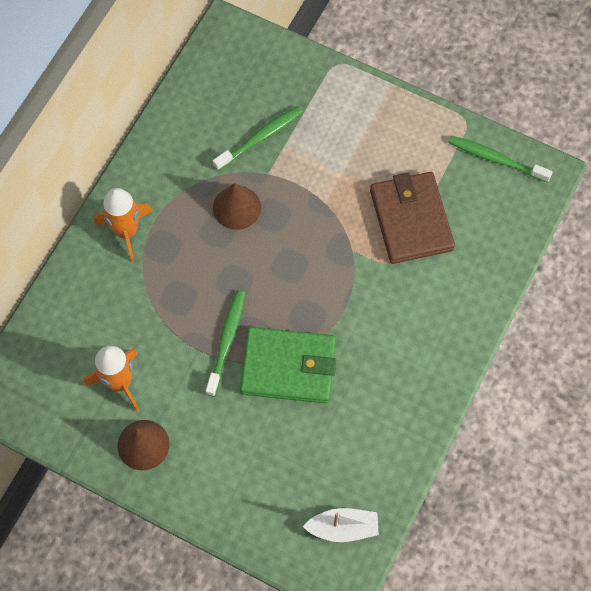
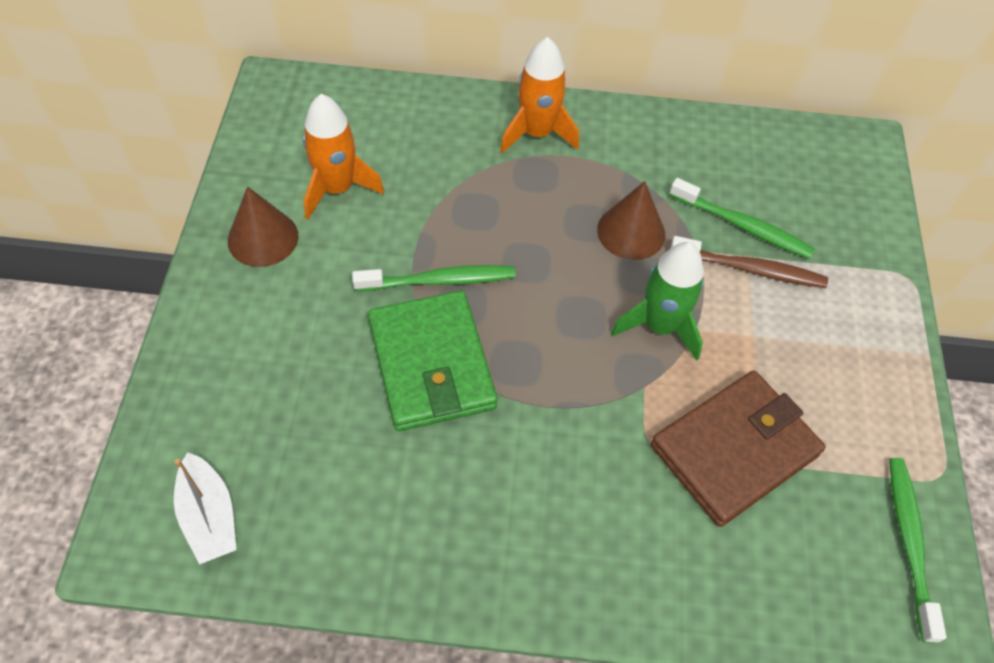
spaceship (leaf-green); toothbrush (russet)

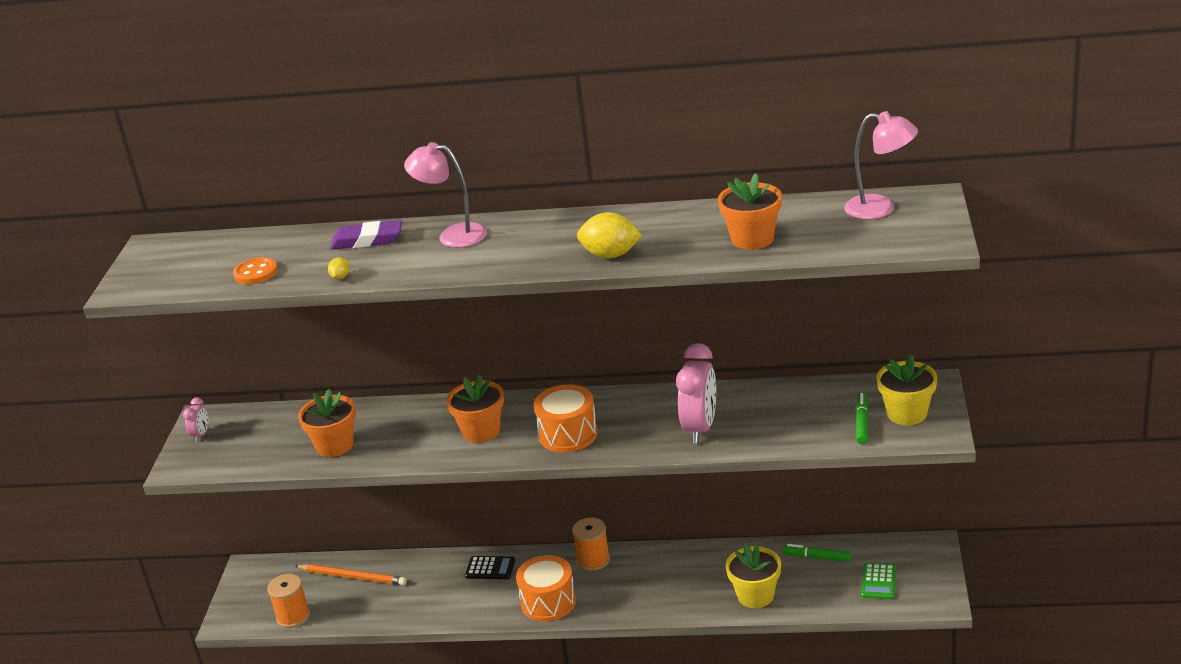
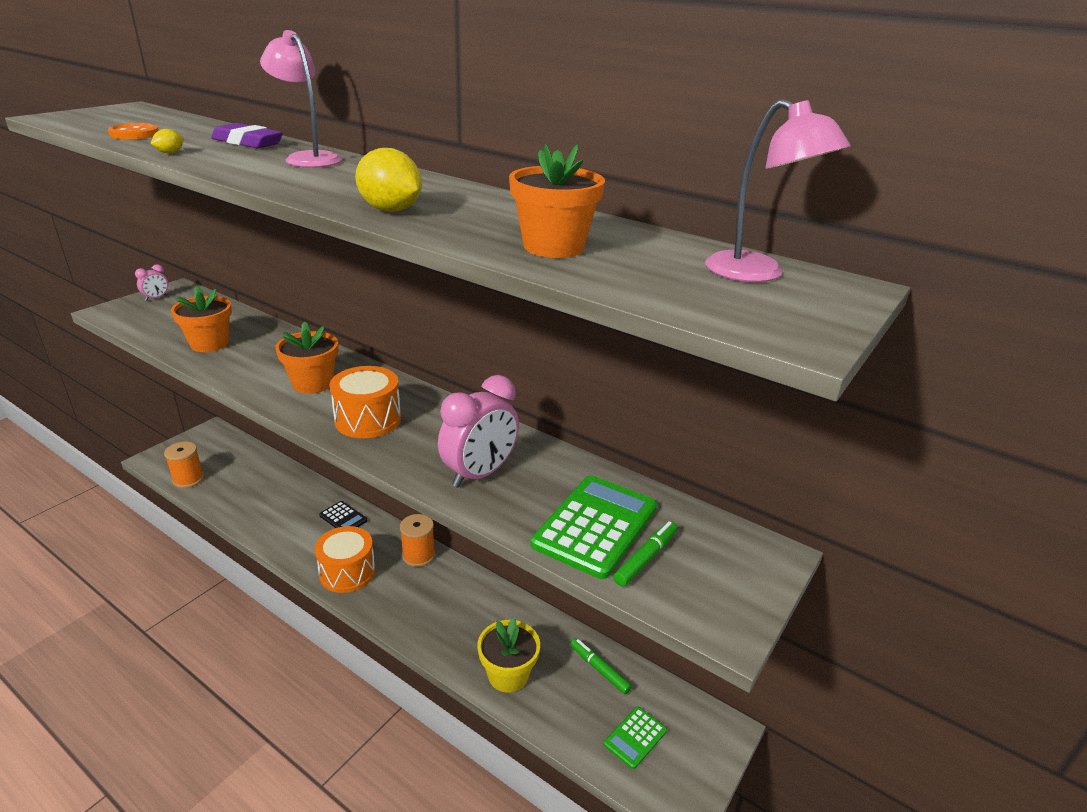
wooden pencil (bright orange); flower pot (yellow) (no. 2 from left in the first image); pocket calculator (leaf-green) (no. 1 from left)

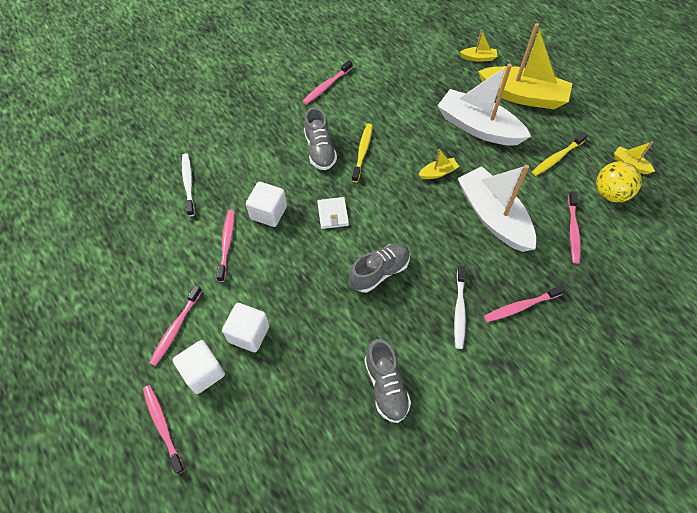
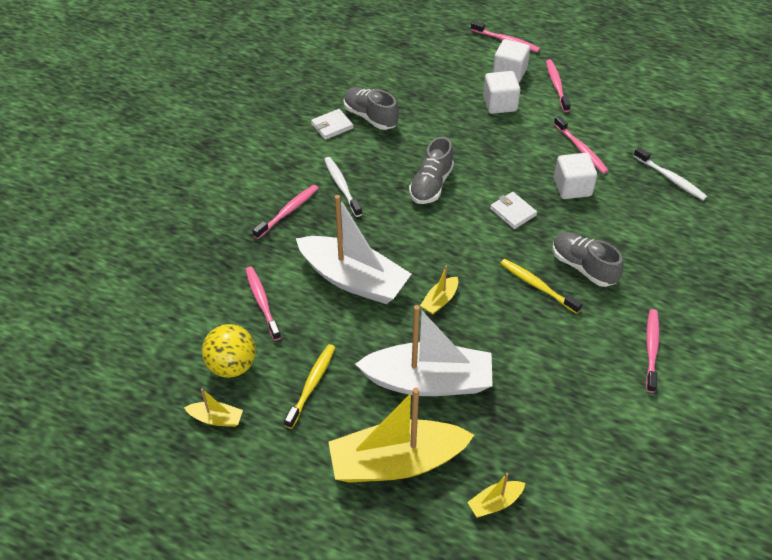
toothbrush (yellow) (no. 2 from left); card wallet (white) (no. 1 from left)

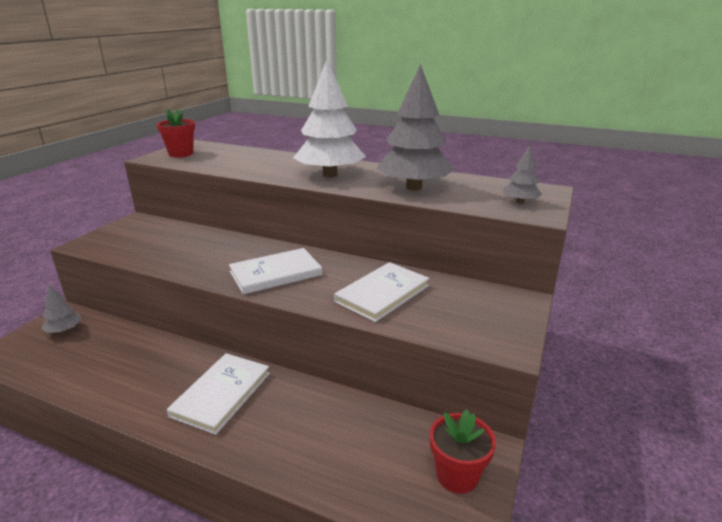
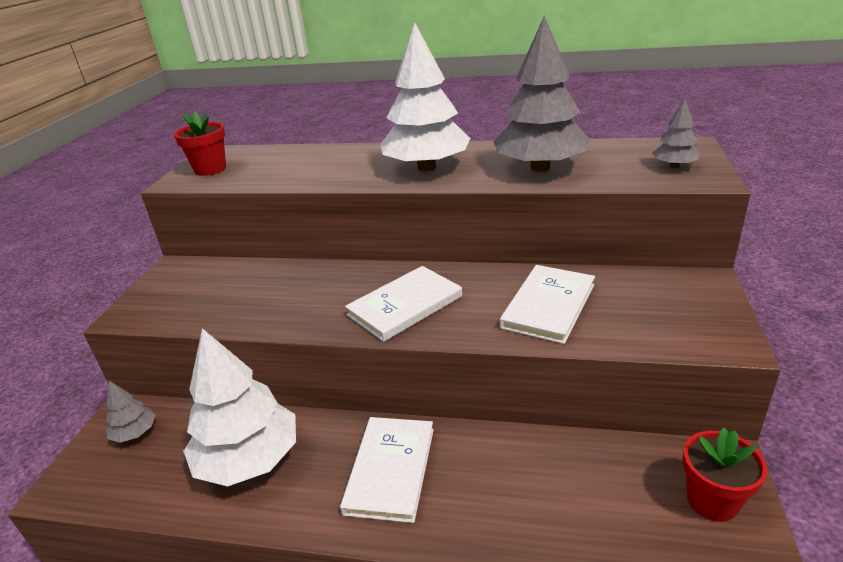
tree (white) (no. 1 from left)

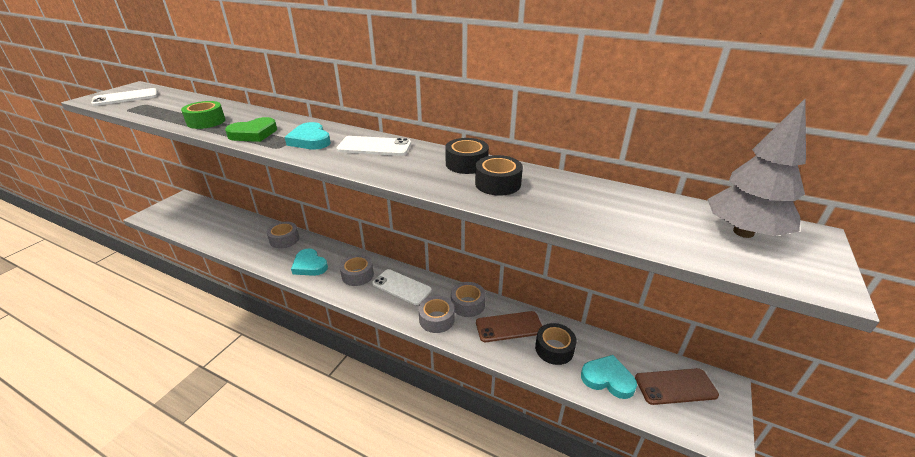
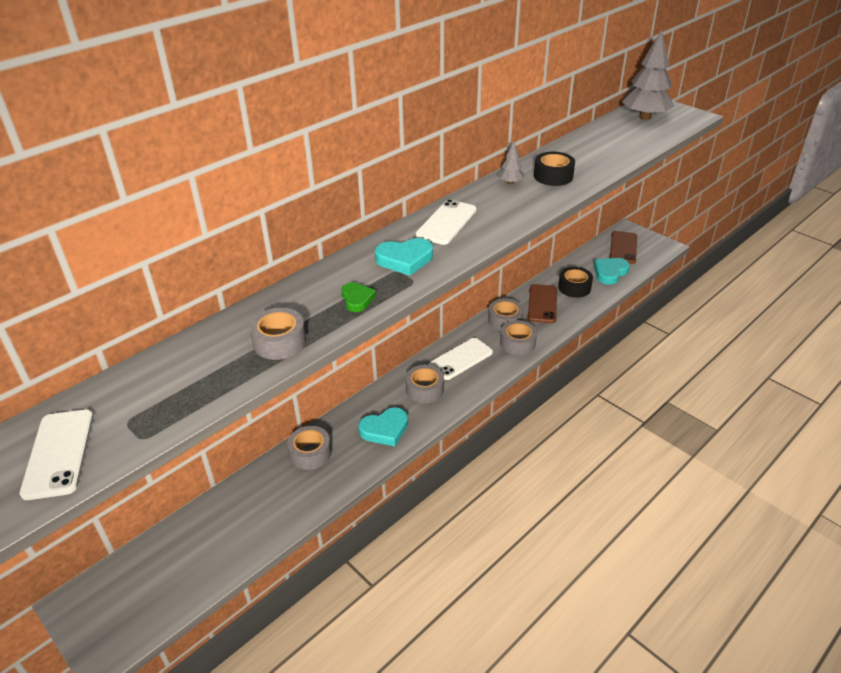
sticky tape (grey) (no. 1 from left); heart shape (leaf-green); tree (grey) (no. 1 from left)

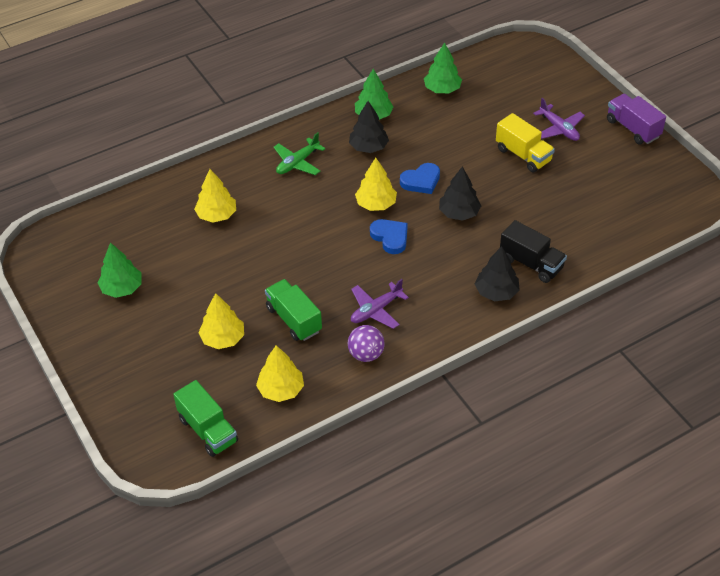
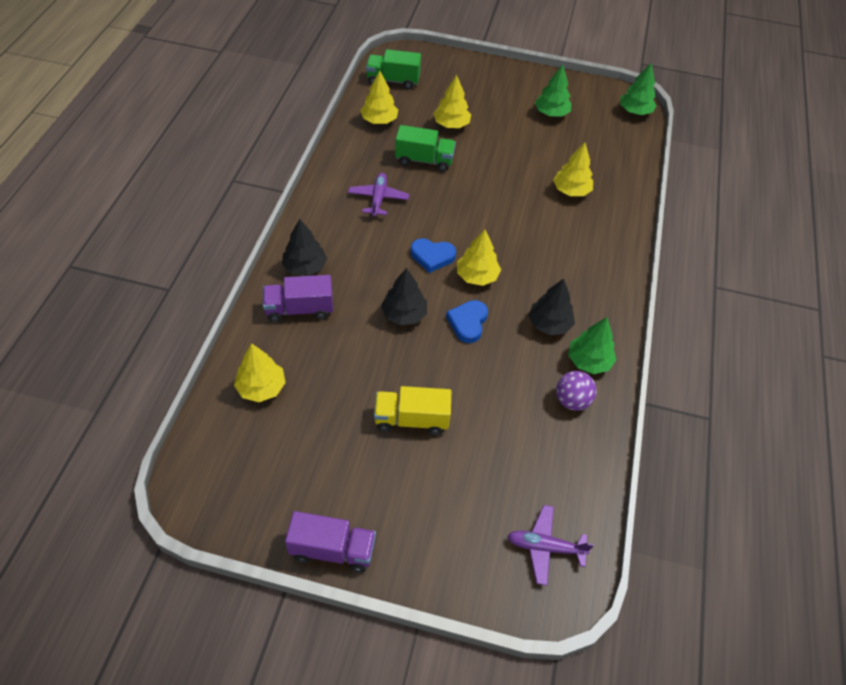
aeroplane (leaf-green); sphere (royal purple); tree (leaf-green) (no. 3 from left); lorry (royal purple) (no. 1 from left); aeroplane (royal purple) (no. 2 from left); tree (yellow) (no. 1 from left)

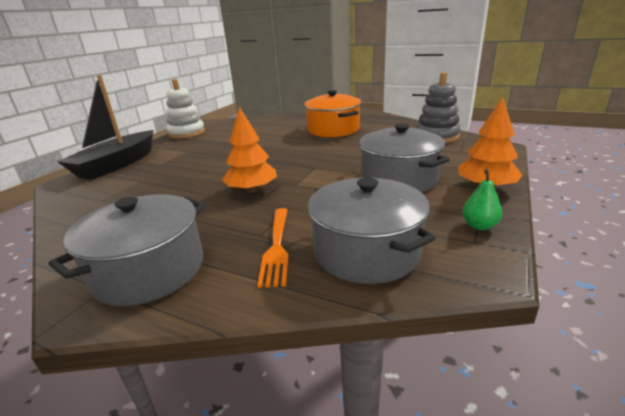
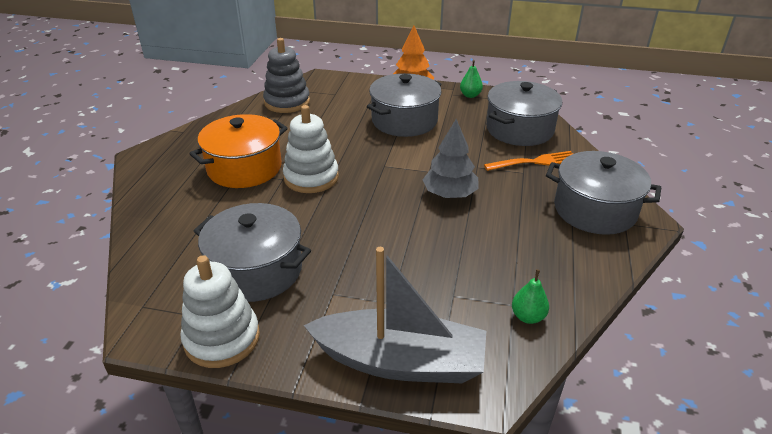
boat (grey); tree (grey); pot (grey) (no. 1 from left); stacking toy (white) (no. 2 from left); pear fruit (leaf-green) (no. 2 from left)

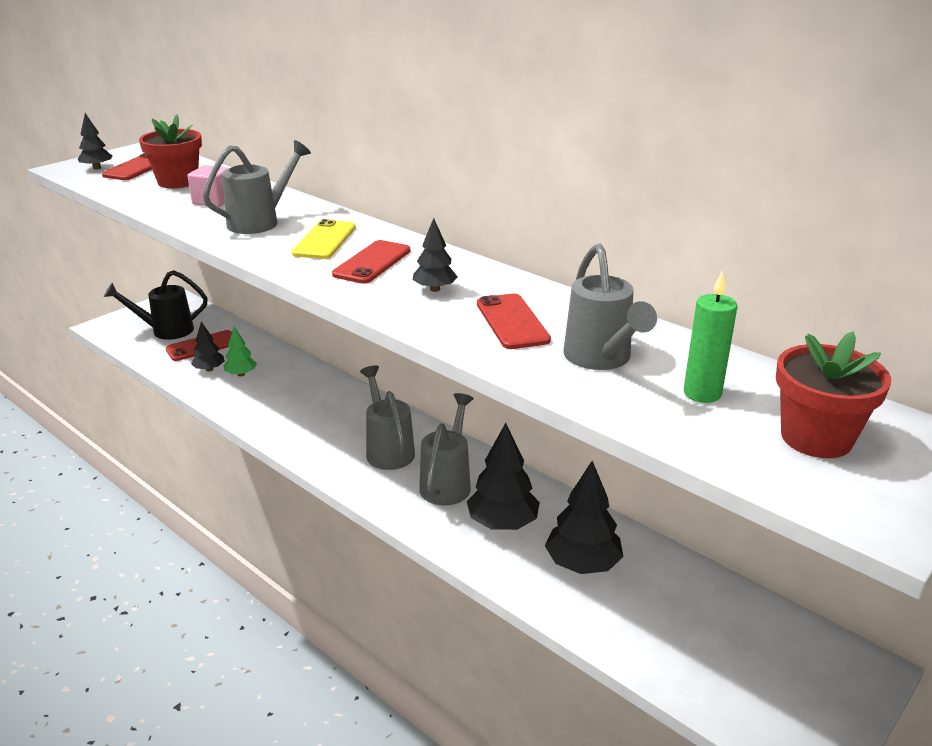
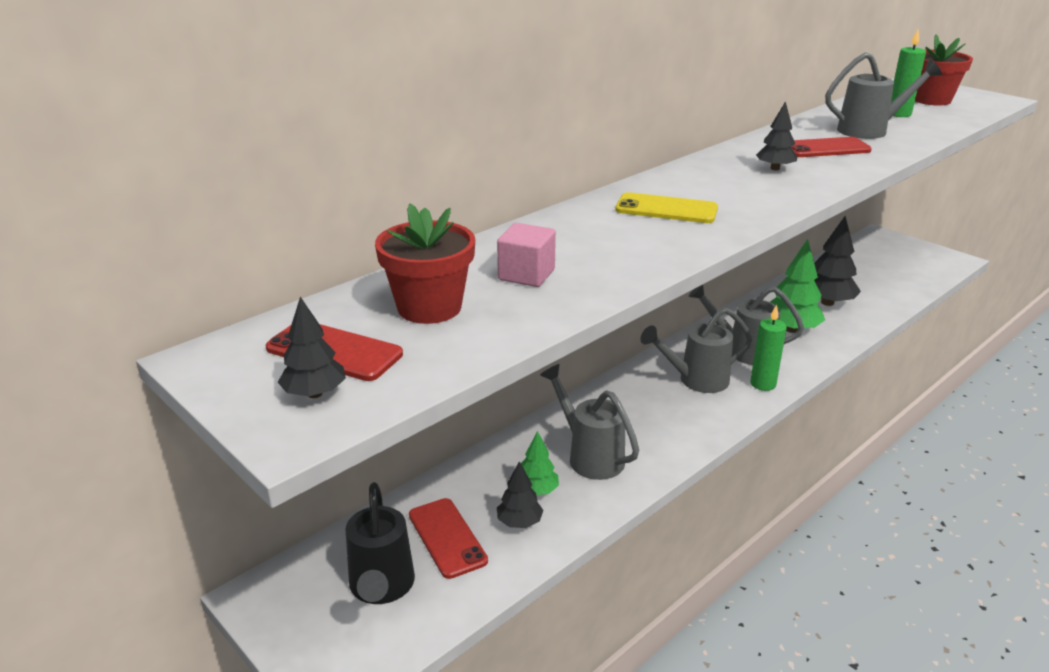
watering pot (grey) (no. 1 from left); mobile phone (red) (no. 3 from left in the first image); tree (leaf-green) (no. 2 from left); pillar candle (leaf-green) (no. 1 from left)

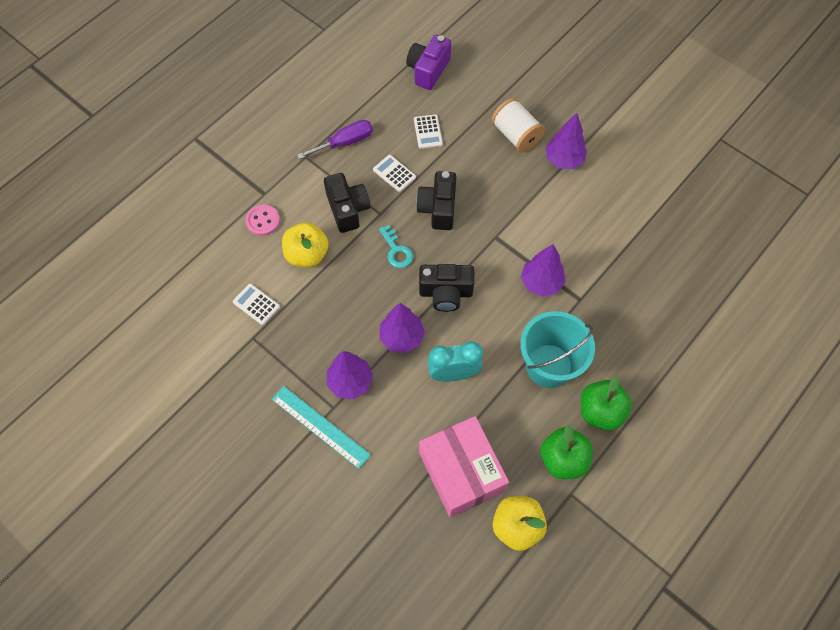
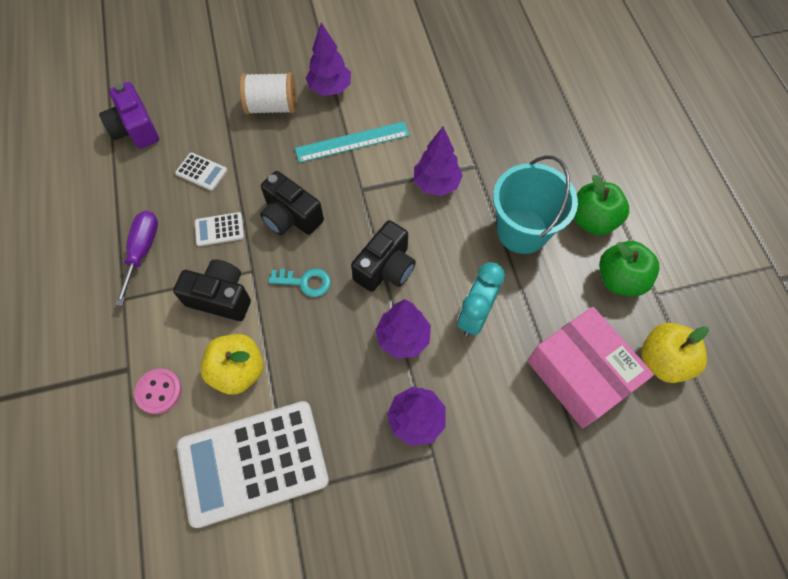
pocket calculator (white) (no. 3 from left); measuring stick (teal); box (pink)

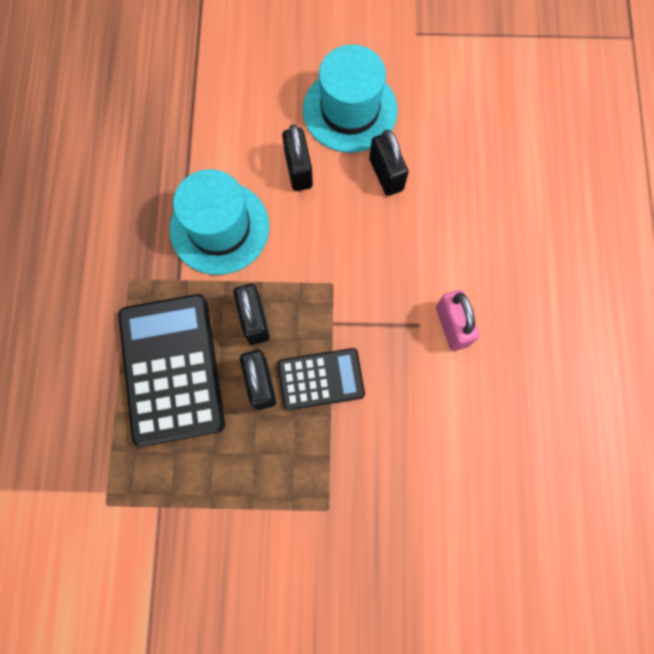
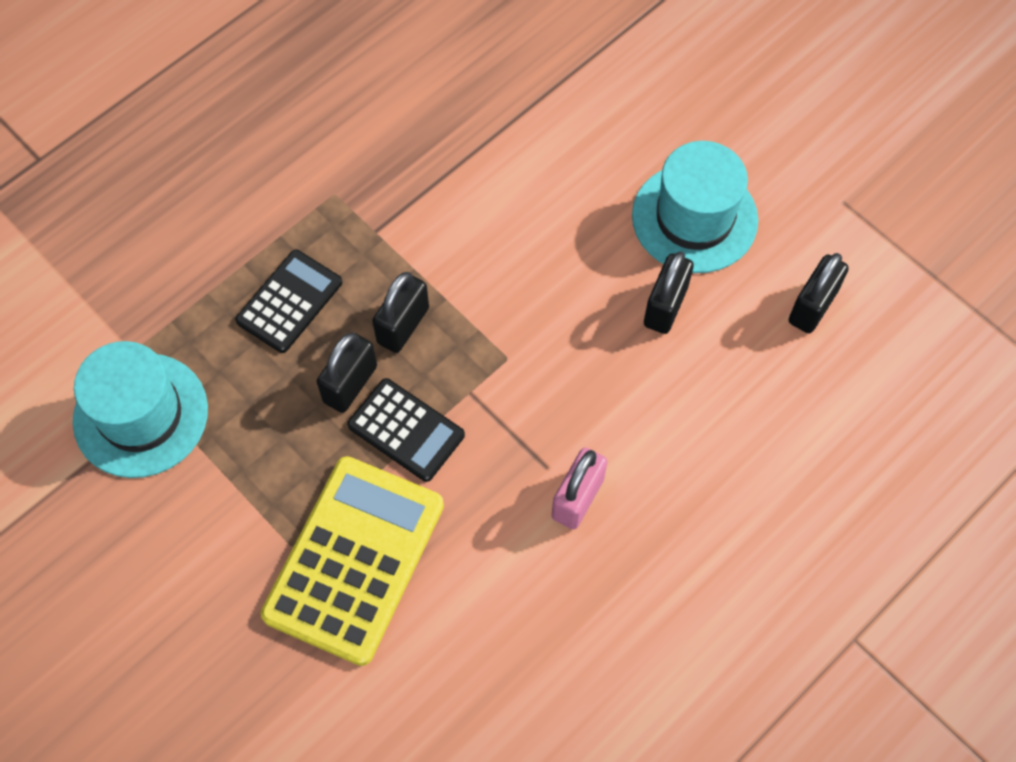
pocket calculator (ebony) (no. 1 from left); tall hat (teal) (no. 1 from left); padlock (ebony) (no. 4 from left); pocket calculator (yellow)

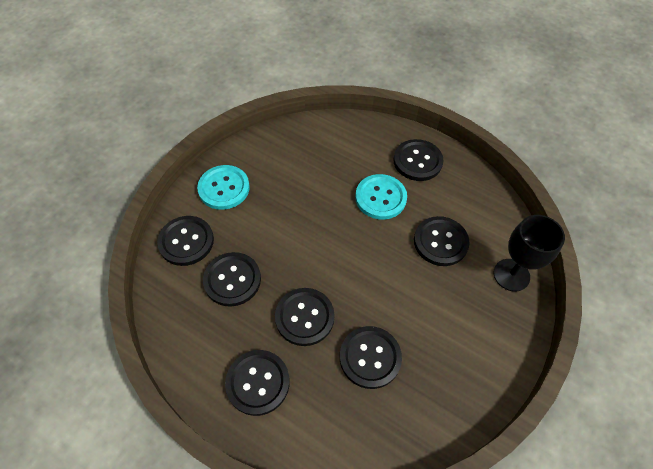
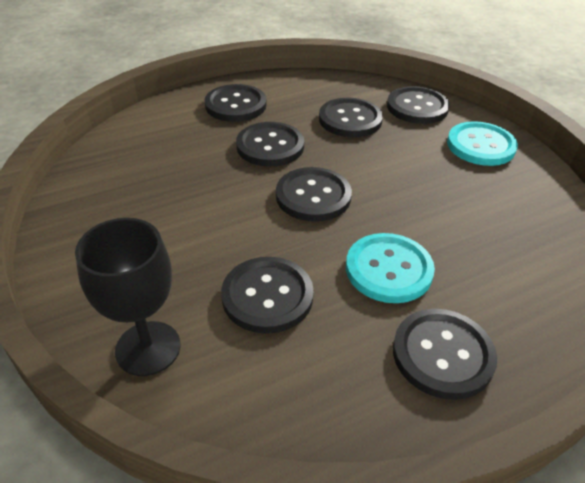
sewing button (ebony) (no. 4 from left)

